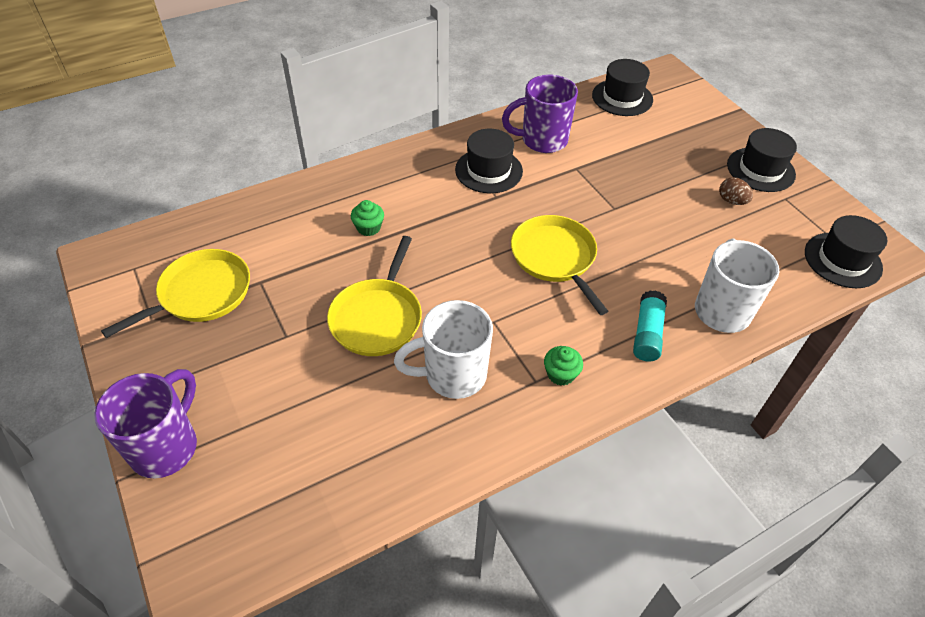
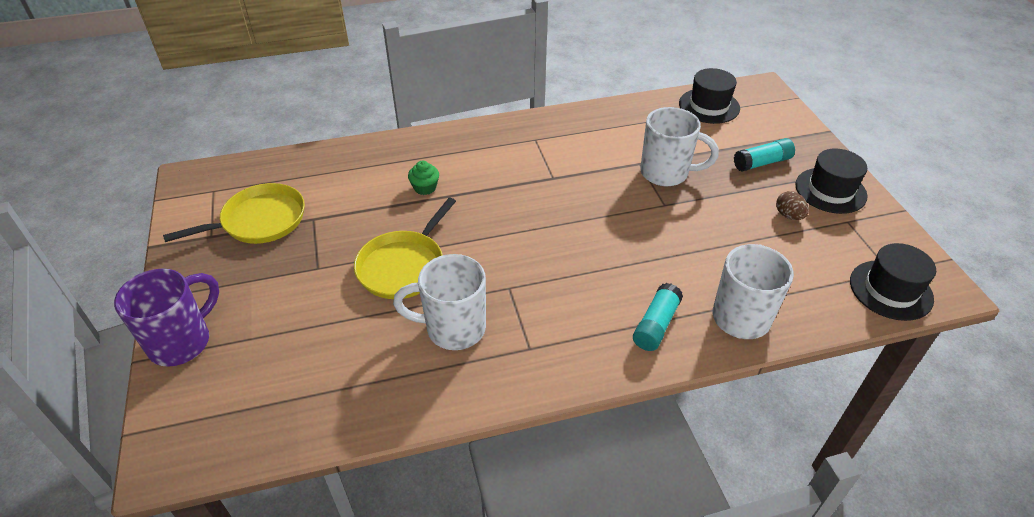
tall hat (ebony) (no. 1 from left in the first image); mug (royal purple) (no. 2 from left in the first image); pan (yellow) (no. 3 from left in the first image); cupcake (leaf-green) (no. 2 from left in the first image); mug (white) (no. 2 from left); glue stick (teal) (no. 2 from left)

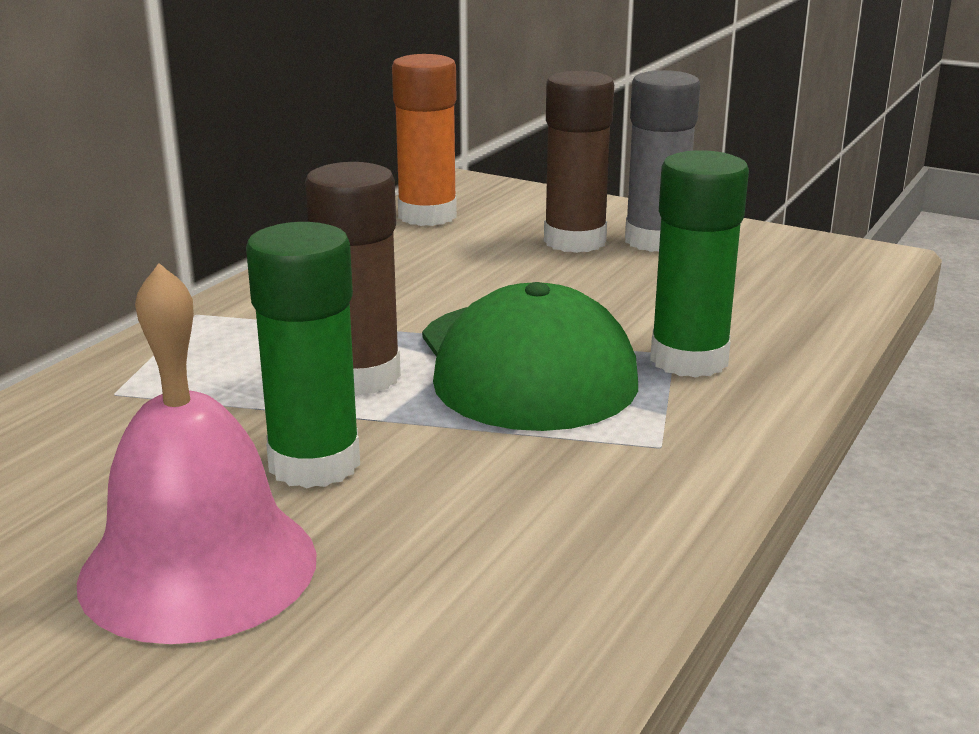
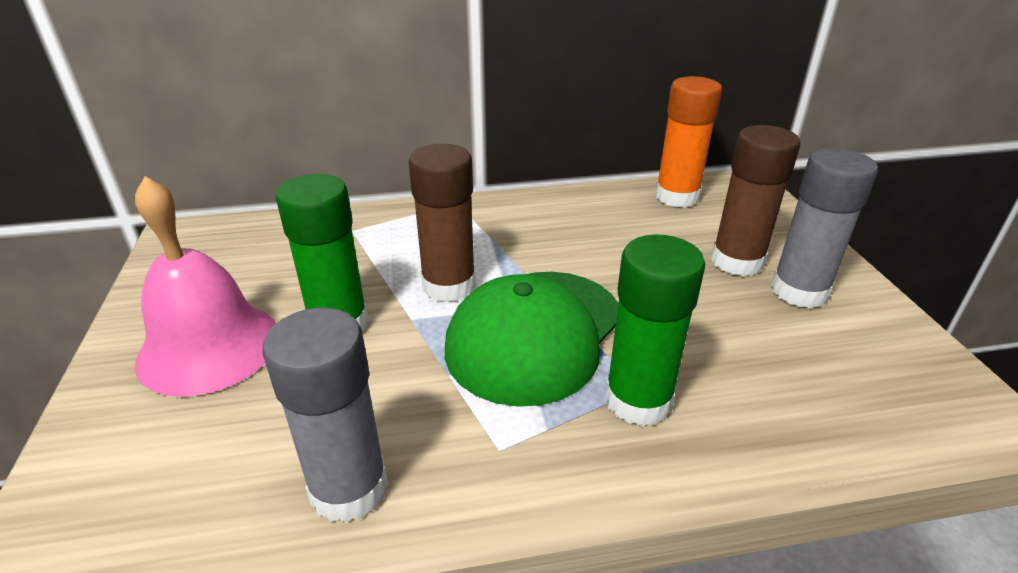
glue stick (grey) (no. 1 from left)

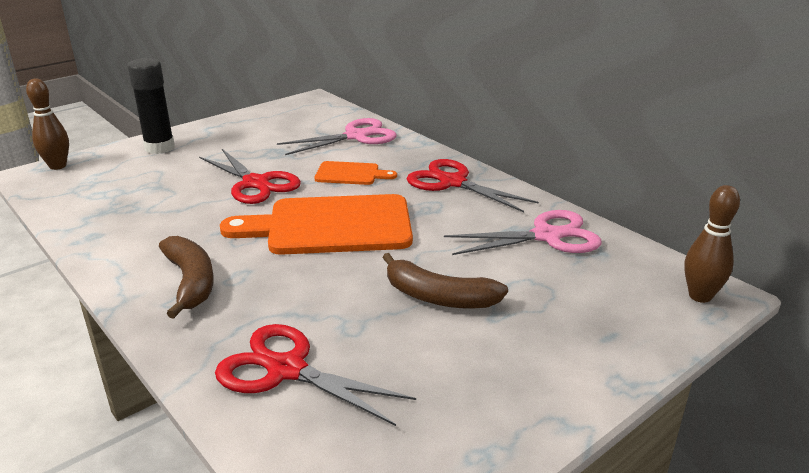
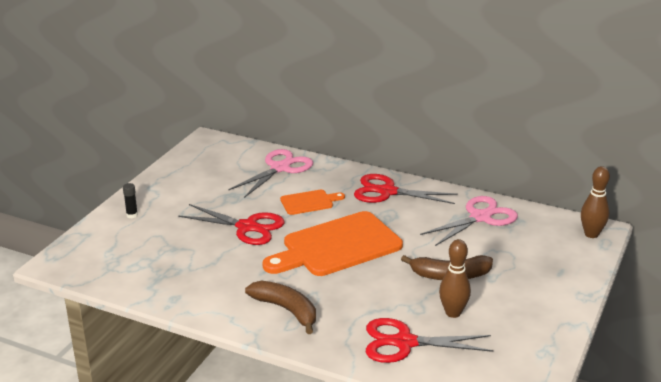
skittle (russet) (no. 1 from left); glue stick (ebony)

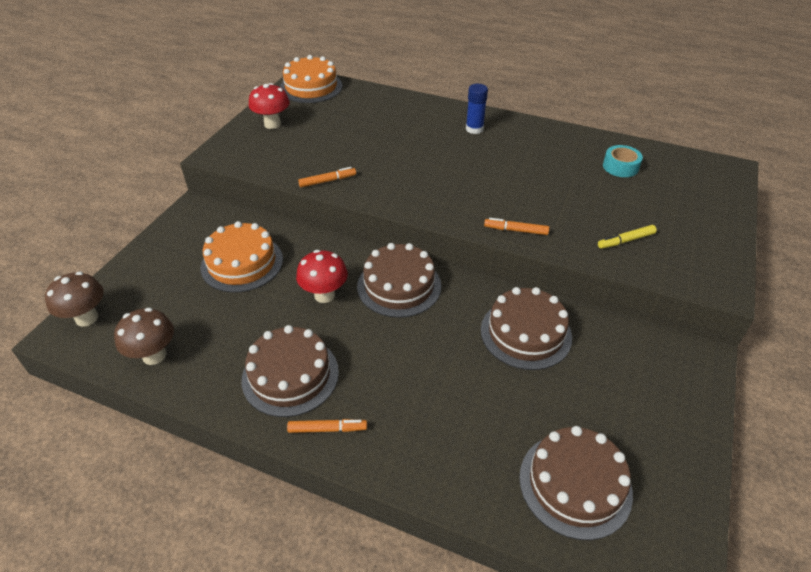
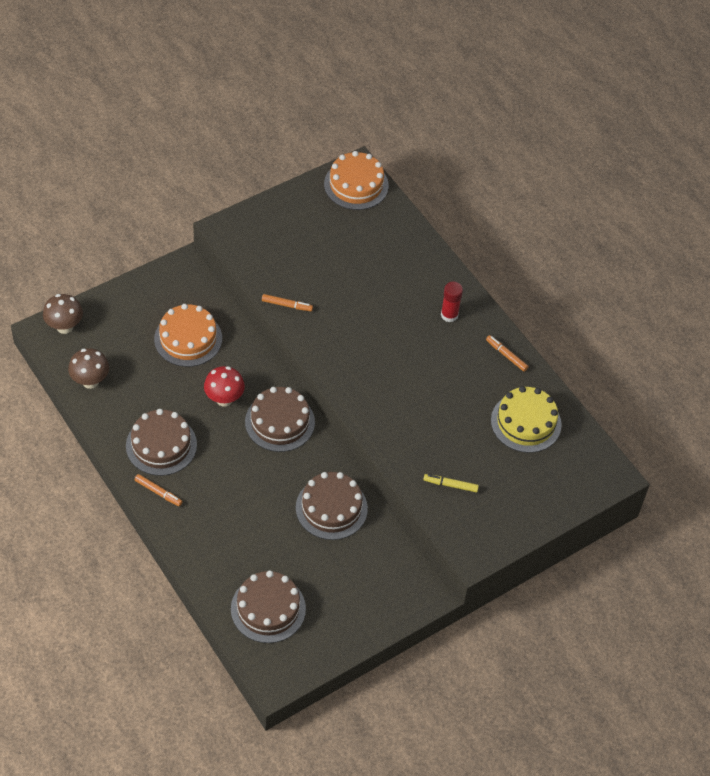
toadstool (red) (no. 1 from left in the first image); glue stick (red); marker (bright orange) (no. 3 from left); gateau (yellow)

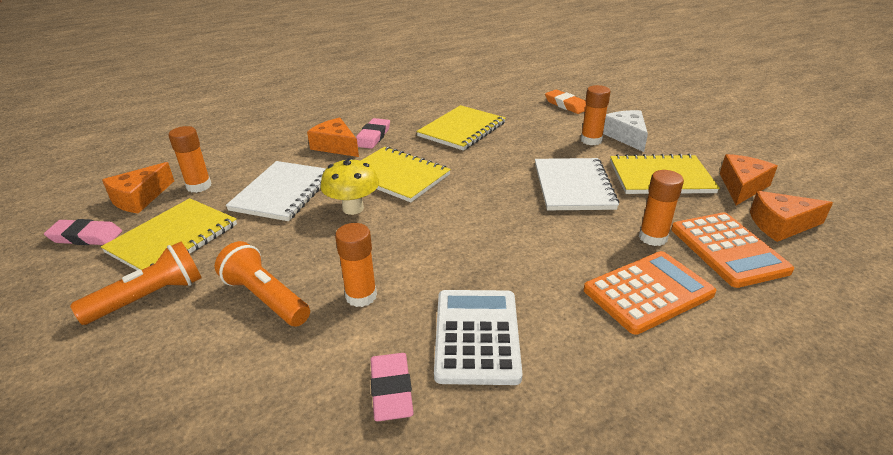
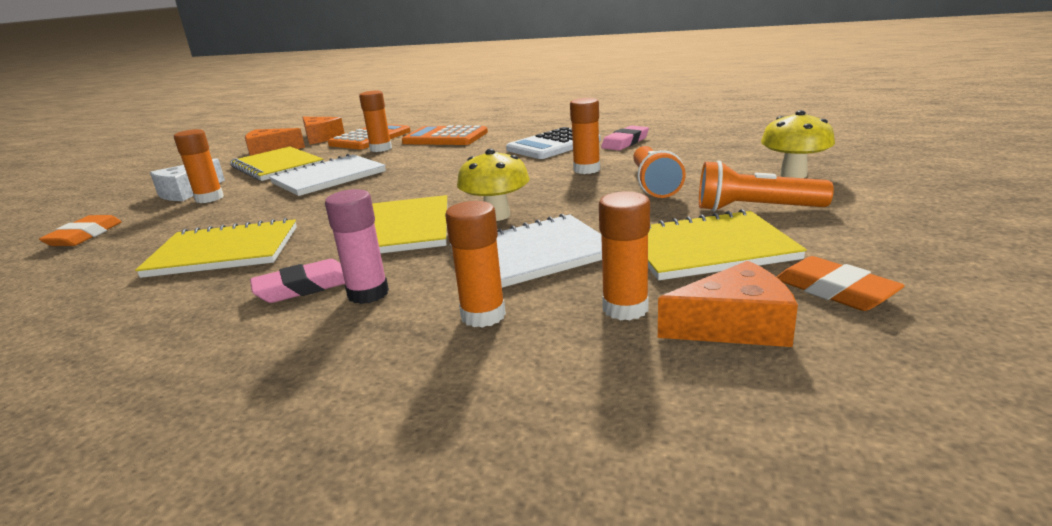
pencil eraser (bright orange) (no. 2 from left); glue stick (pink); glue stick (bright orange) (no. 3 from left); toadstool (yellow) (no. 2 from left)

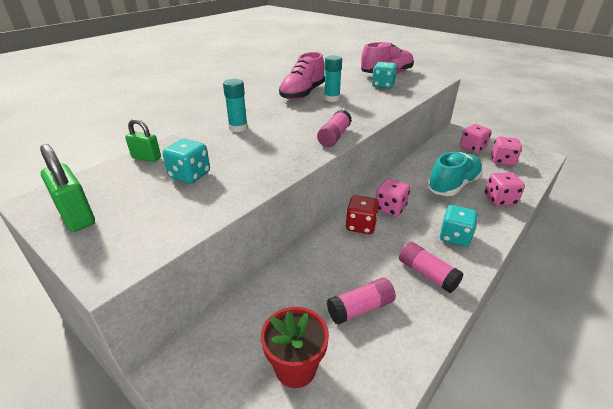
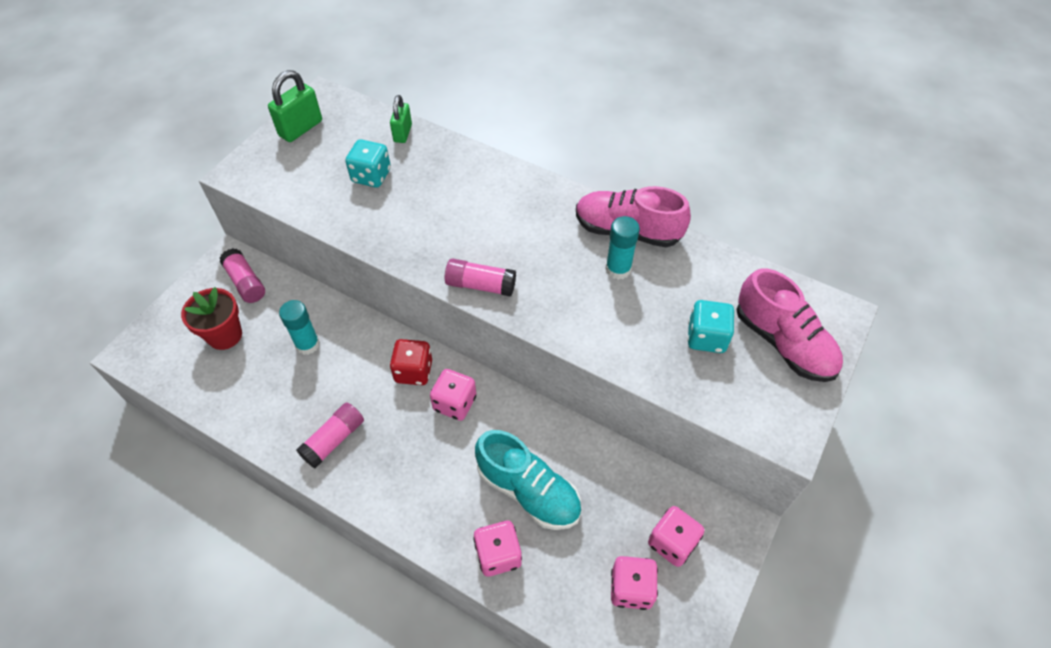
glue stick (teal) (no. 1 from left); glue stick (pink) (no. 1 from left); game die (teal) (no. 3 from left in the first image)

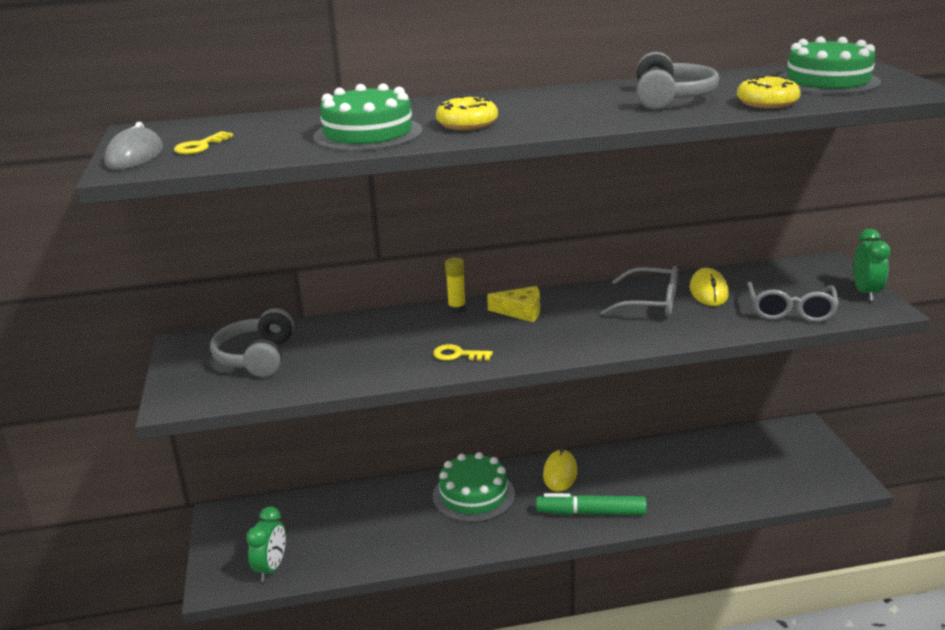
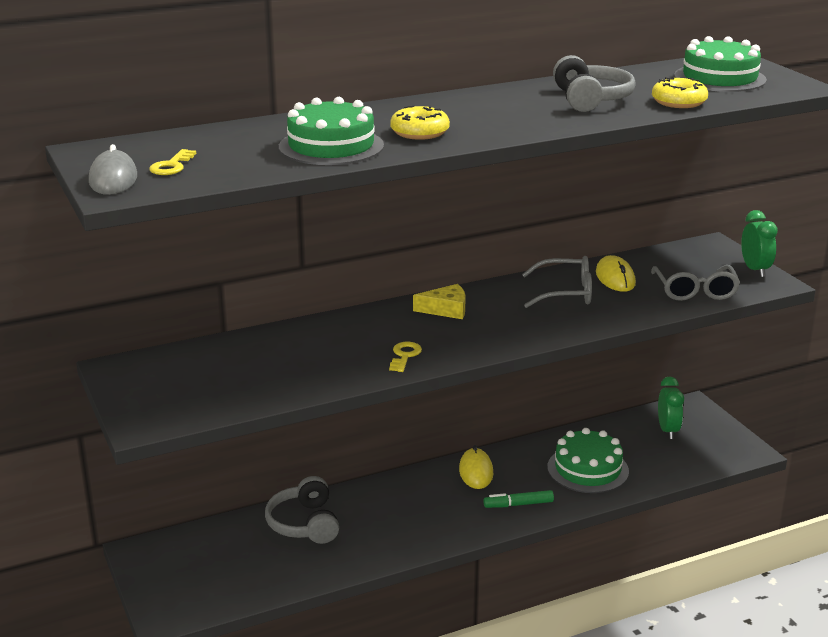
over-ear headphones (grey) (no. 1 from left); alarm clock (leaf-green) (no. 1 from left); latchkey (yellow) (no. 2 from left); gateau (leaf-green) (no. 2 from left); glue stick (yellow); marker (leaf-green)

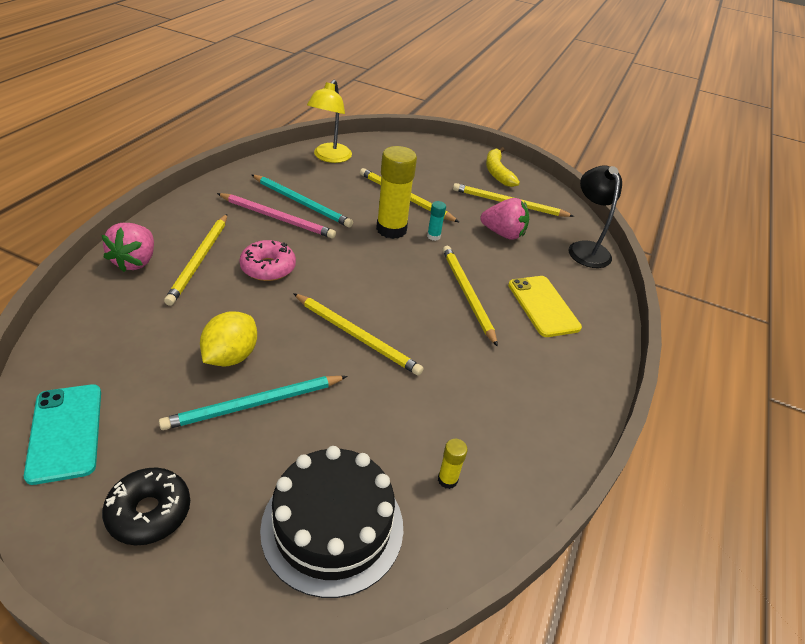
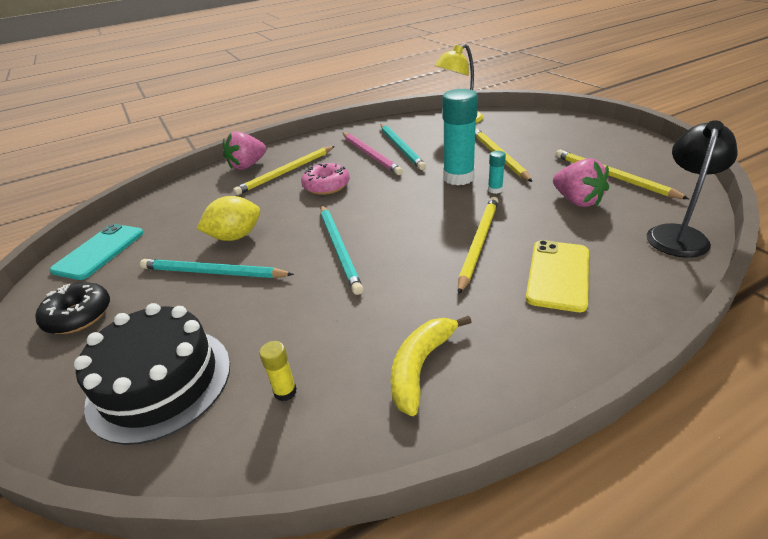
wooden pencil (teal) (no. 2 from left); glue stick (teal) (no. 1 from left); banana (yellow)

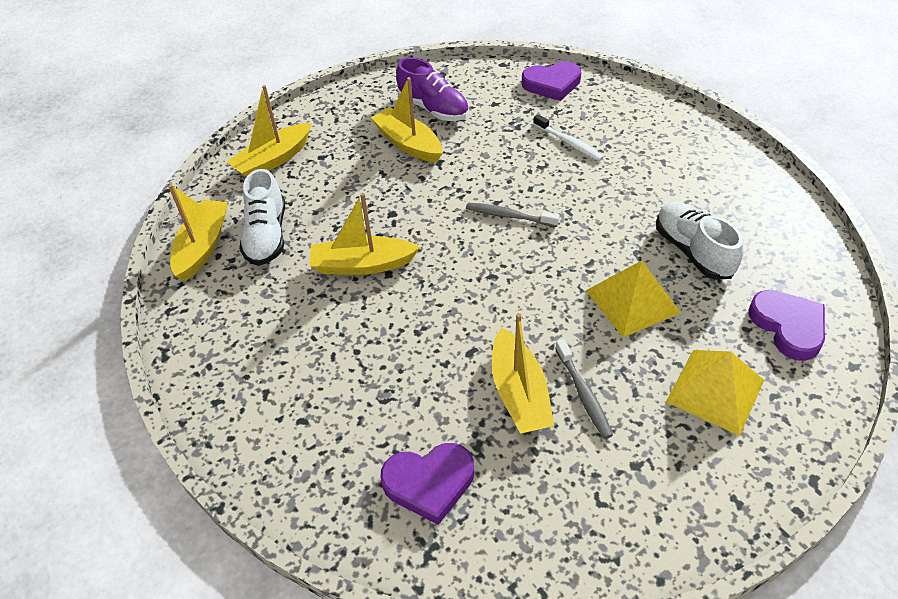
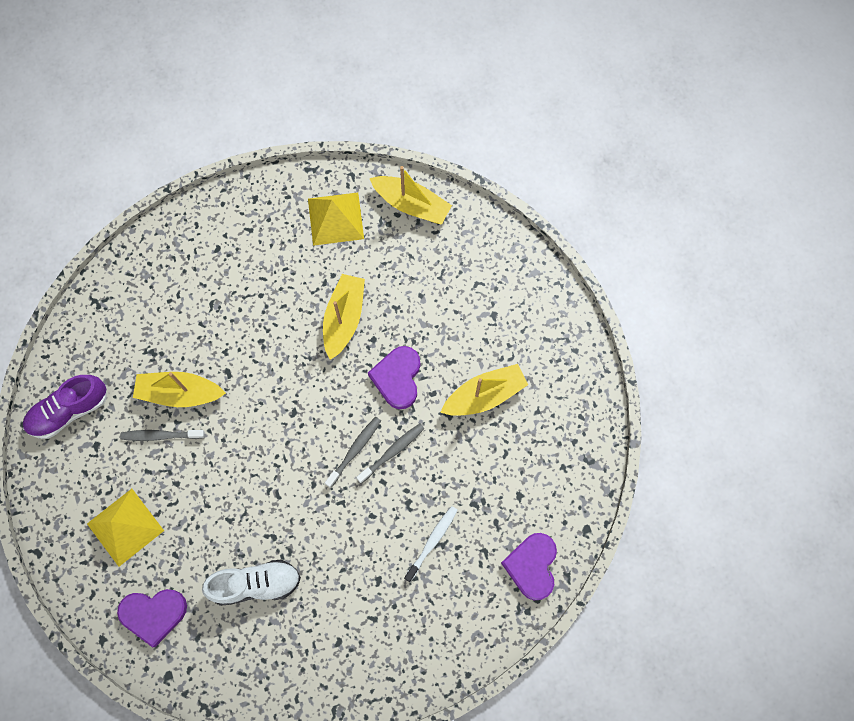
boat (yellow) (no. 2 from left in the first image); shoe (white) (no. 1 from left in the first image); heart shape (royal purple) (no. 2 from left); shoe (royal purple); toothbrush (white); pyramid shape (yellow) (no. 2 from left); toothbrush (grey) (no. 3 from left)

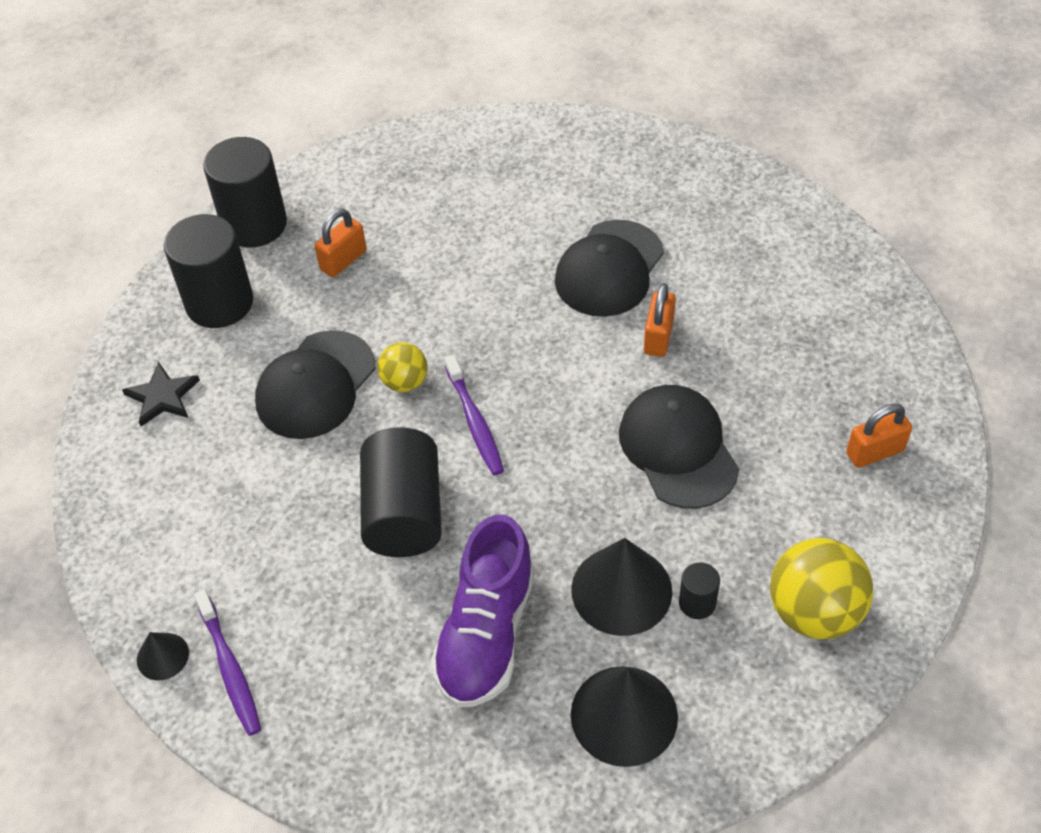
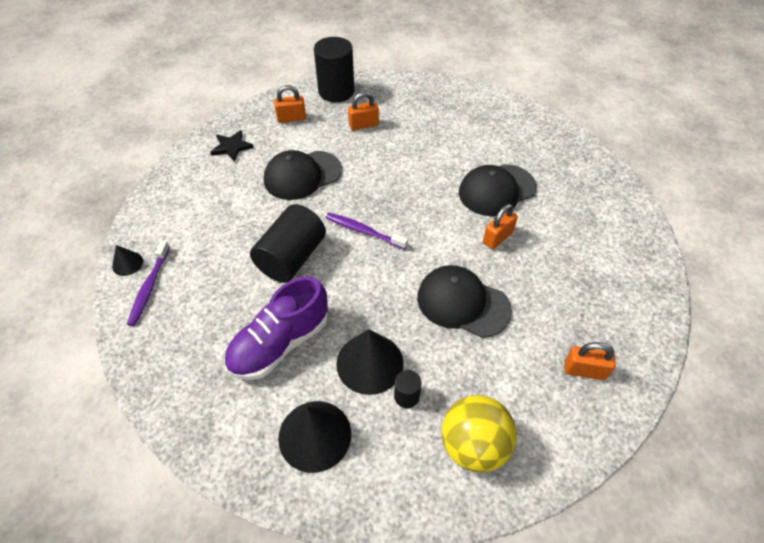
padlock (bright orange) (no. 1 from left); sphere (yellow) (no. 1 from left in the first image); toothbrush (royal purple) (no. 2 from left); peaked cap (ebony) (no. 2 from left)

